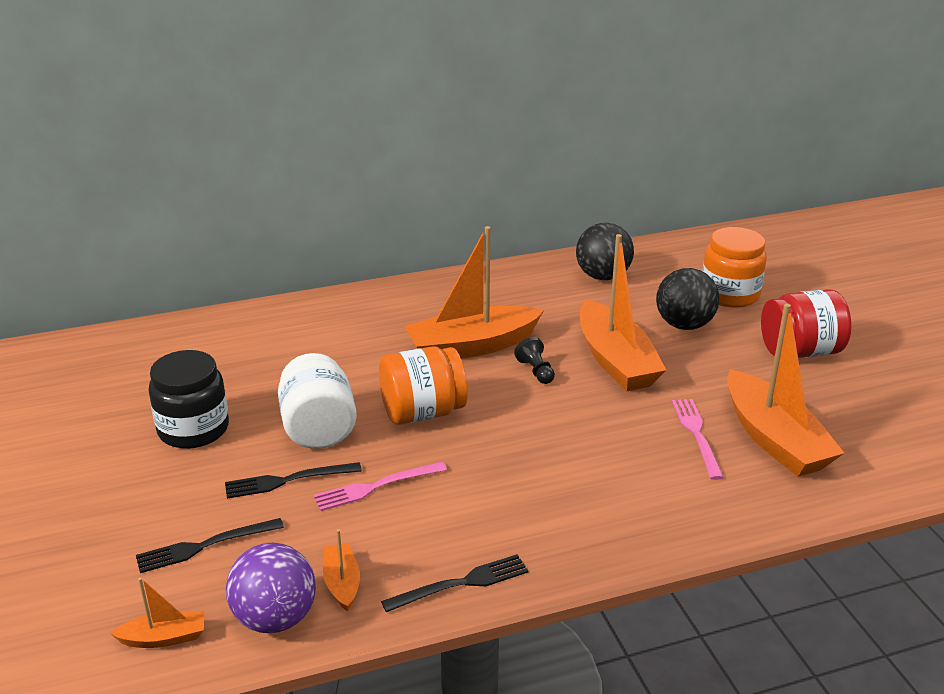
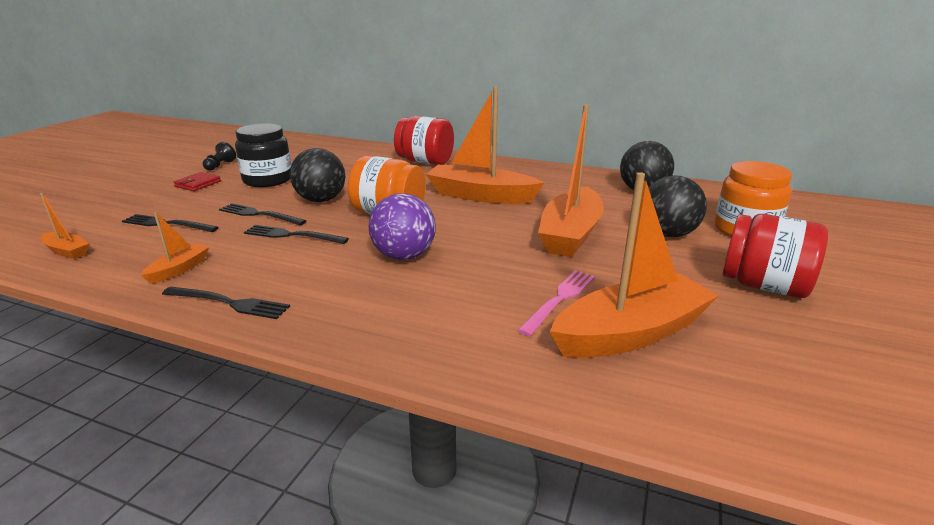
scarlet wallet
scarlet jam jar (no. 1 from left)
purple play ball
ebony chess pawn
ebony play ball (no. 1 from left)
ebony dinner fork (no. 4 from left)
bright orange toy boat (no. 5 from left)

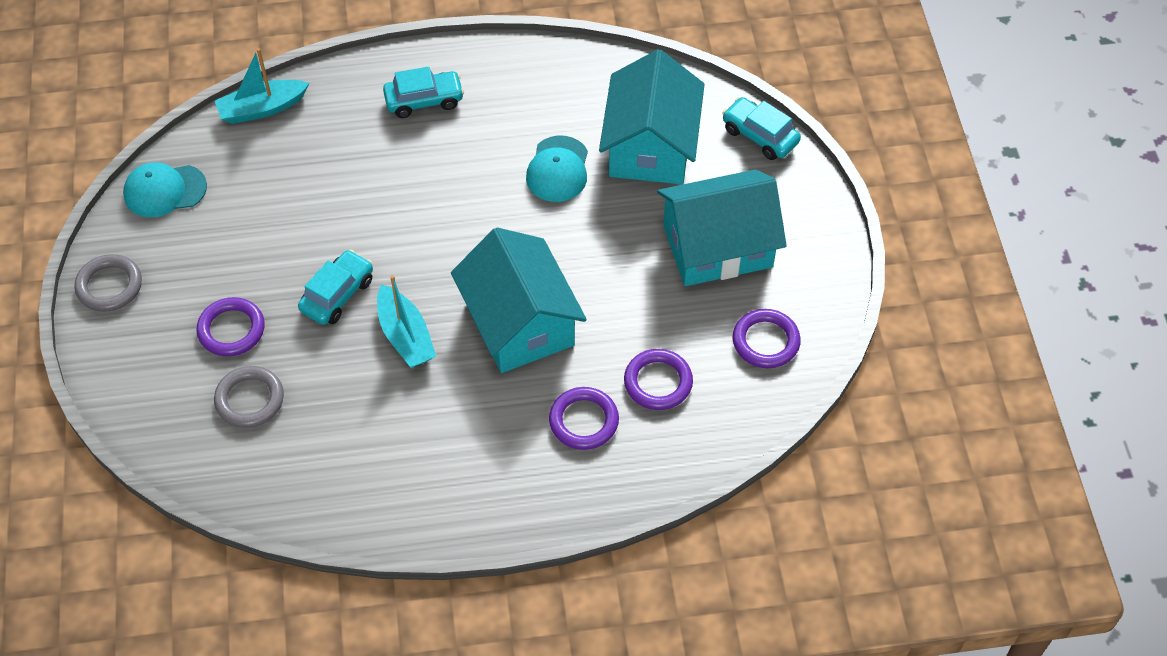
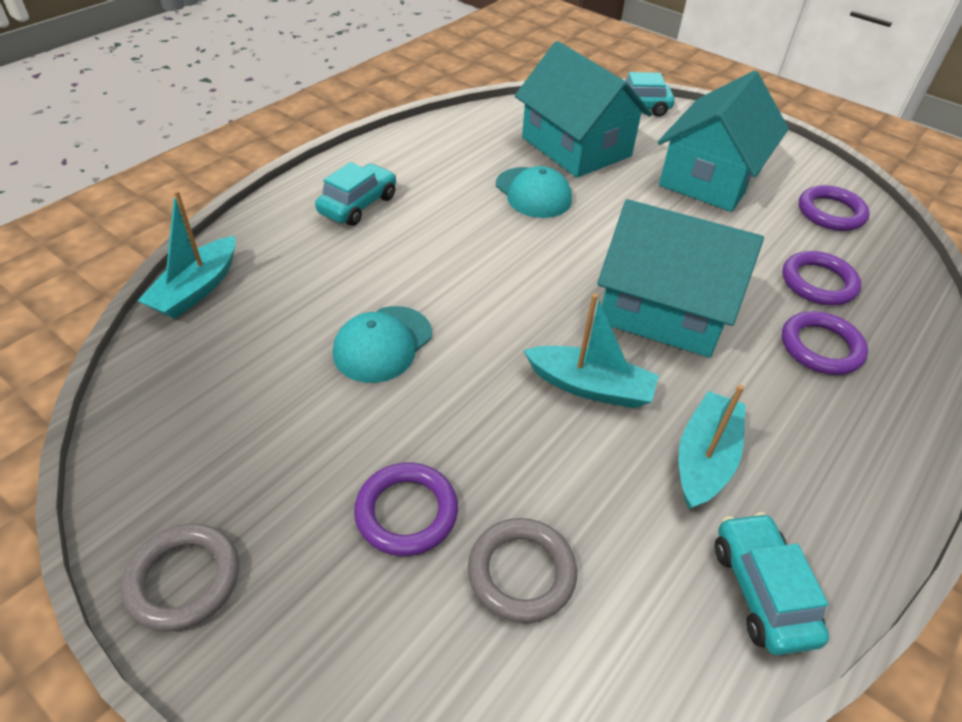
turquoise toy boat (no. 3 from left)
turquoise baseball cap (no. 1 from left)
turquoise car (no. 3 from left)

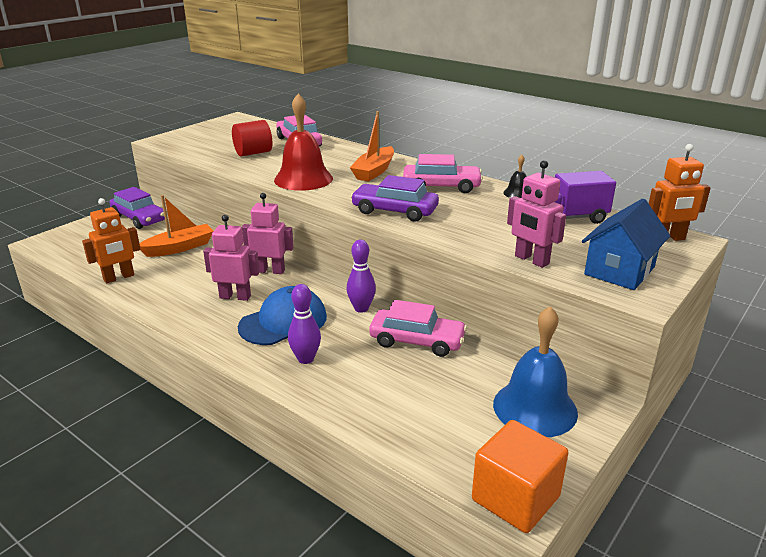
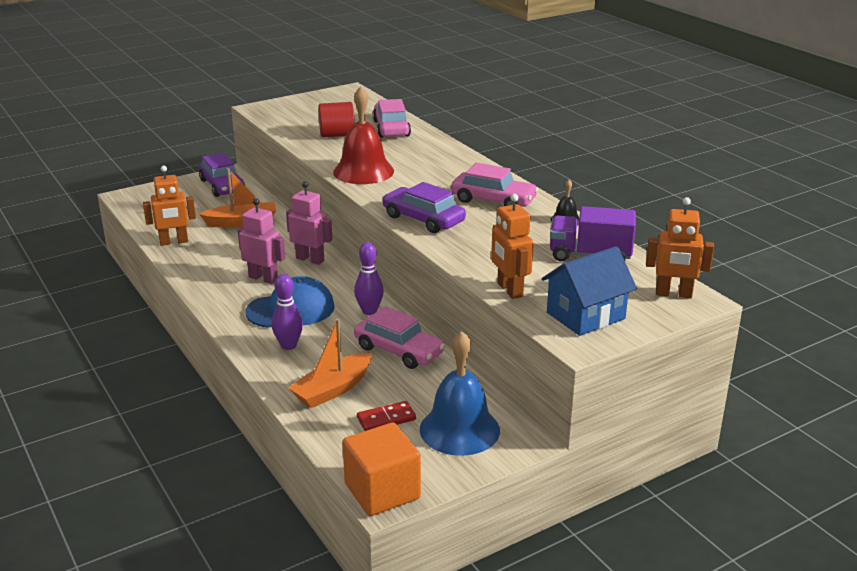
scarlet domino
bright orange toy boat (no. 2 from left)
bright orange robot figure (no. 2 from left)

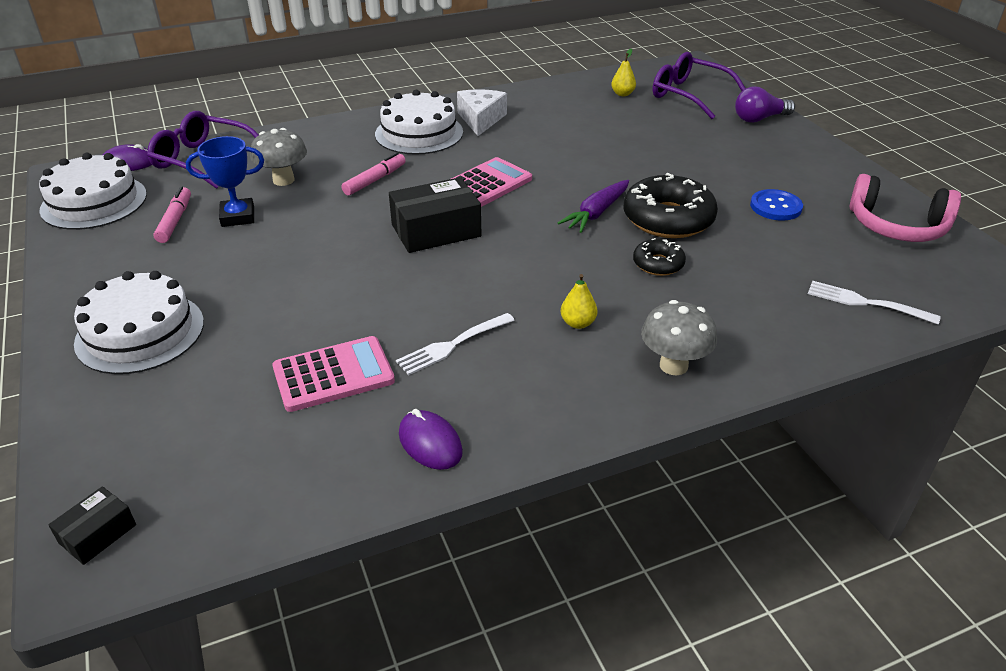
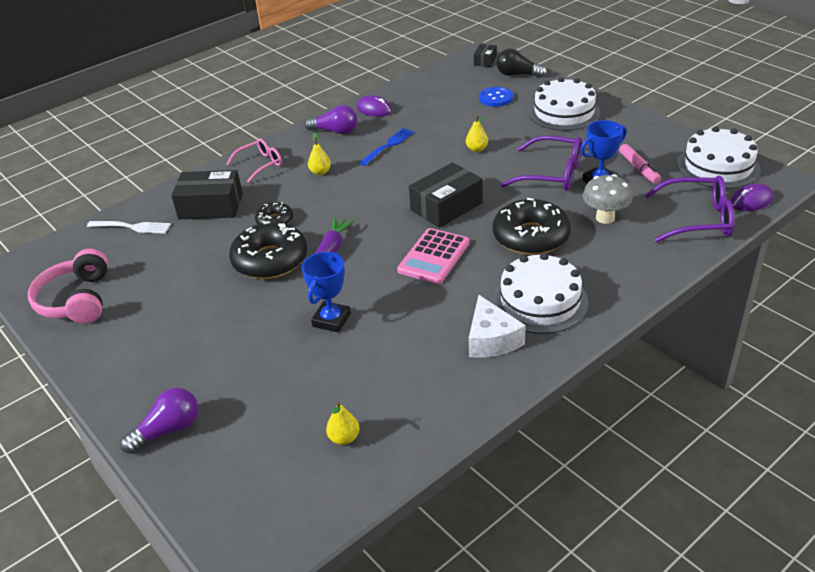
rosy adding machine (no. 1 from left in the first image)
ebony box (no. 1 from left)
cobalt award cup (no. 1 from left)
purple lightbulb (no. 2 from left)
golden pear fruit (no. 3 from left)
ebony lightbulb
purple eyeglasses (no. 1 from left)
cobalt button
ebony glazed donut (no. 3 from left)
rosy eyeglasses
cobalt dinner fork
rosy headphones

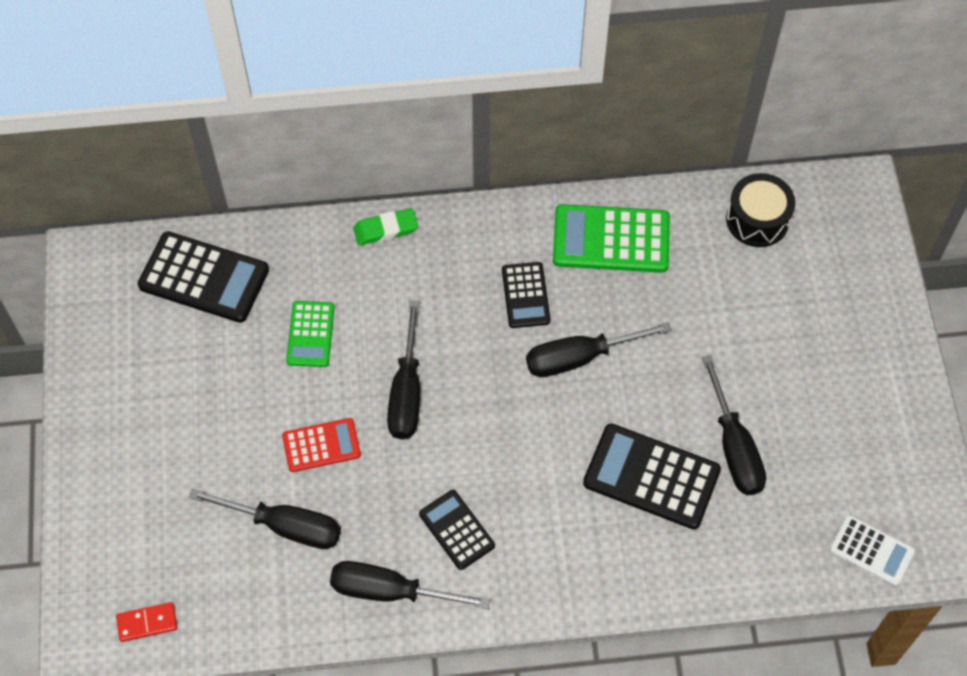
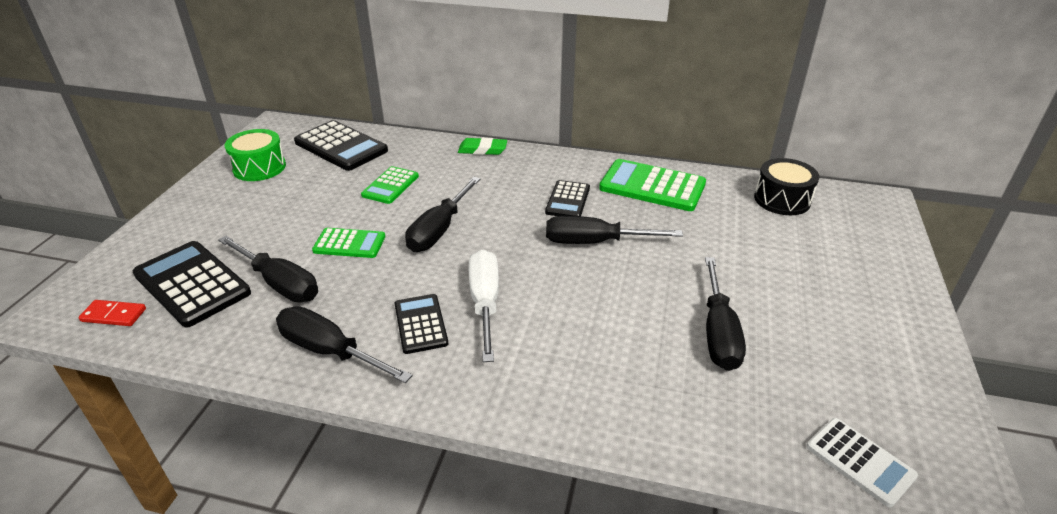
green drum
pure white flat screwdriver
ebony adding machine (no. 1 from left)
green adding machine (no. 1 from left)

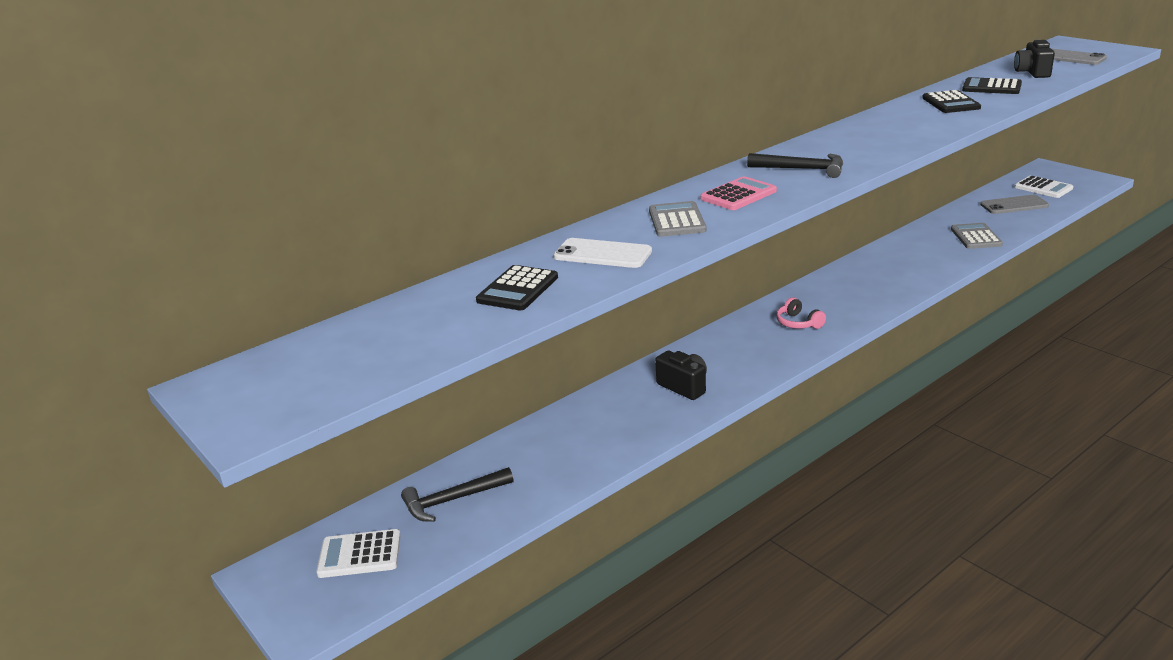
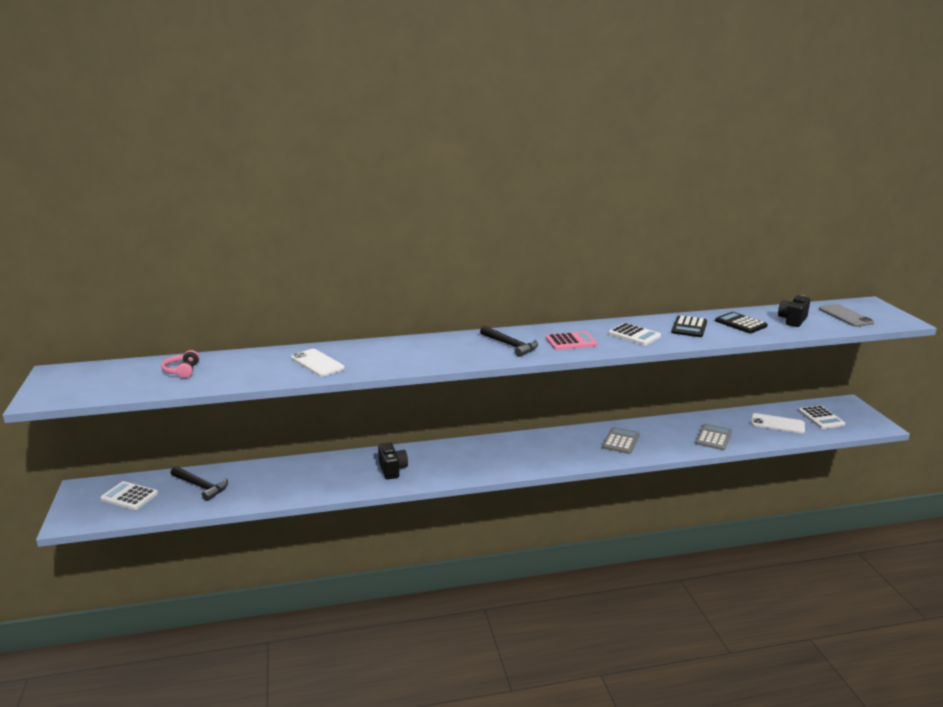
ebony adding machine (no. 1 from left in the first image)
pure white adding machine (no. 2 from left)
grey adding machine (no. 1 from left)
rosy adding machine
rosy headphones
pure white smartphone (no. 2 from left)
ebony carpenter's hammer (no. 1 from left)

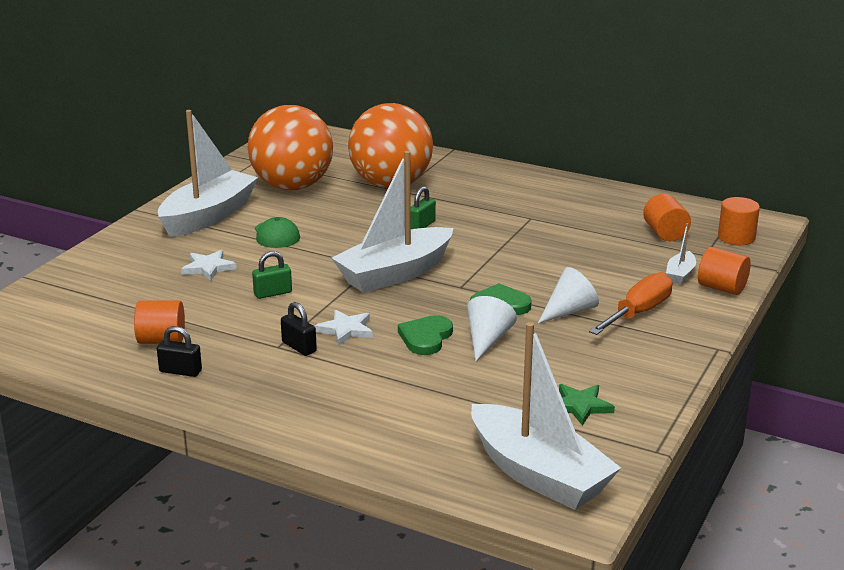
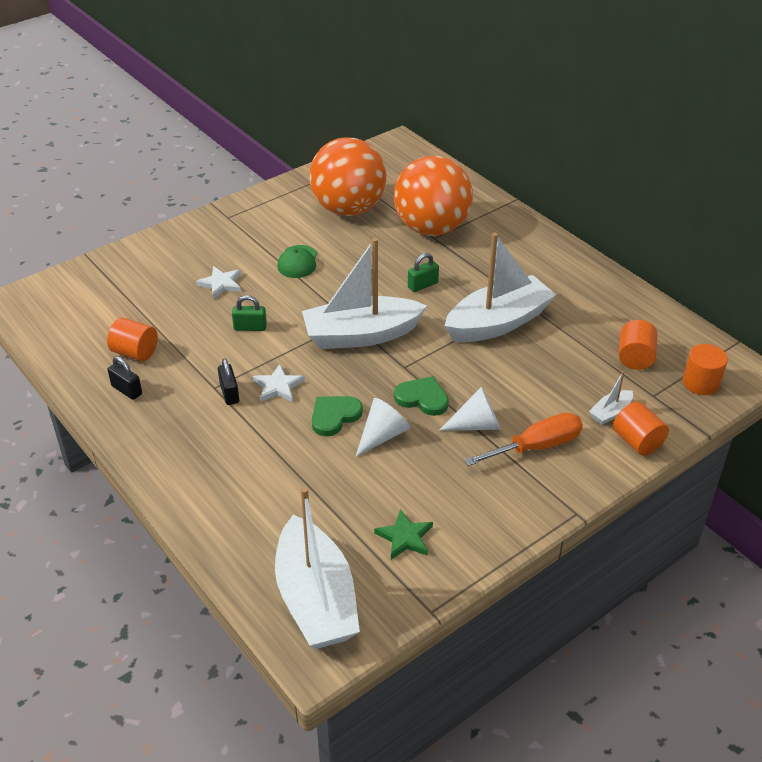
pure white toy boat (no. 3 from left)

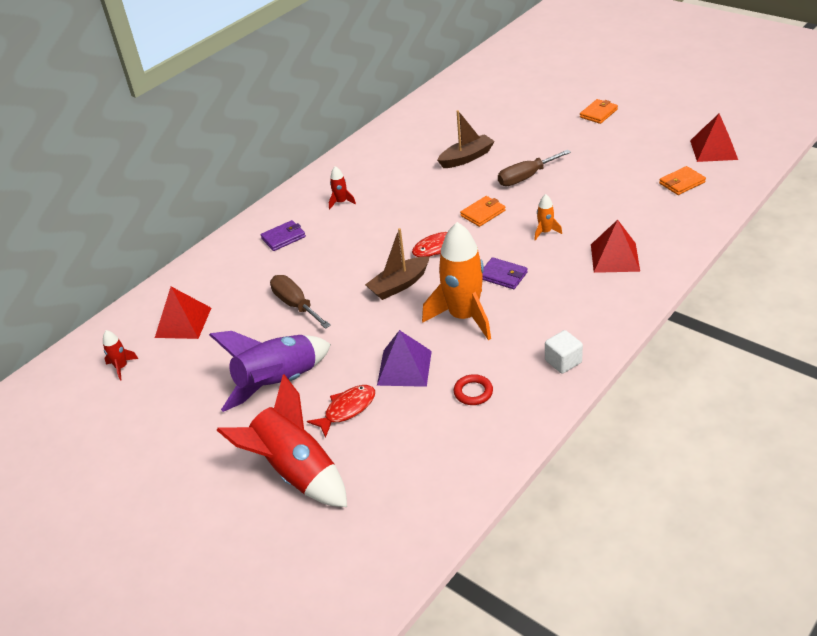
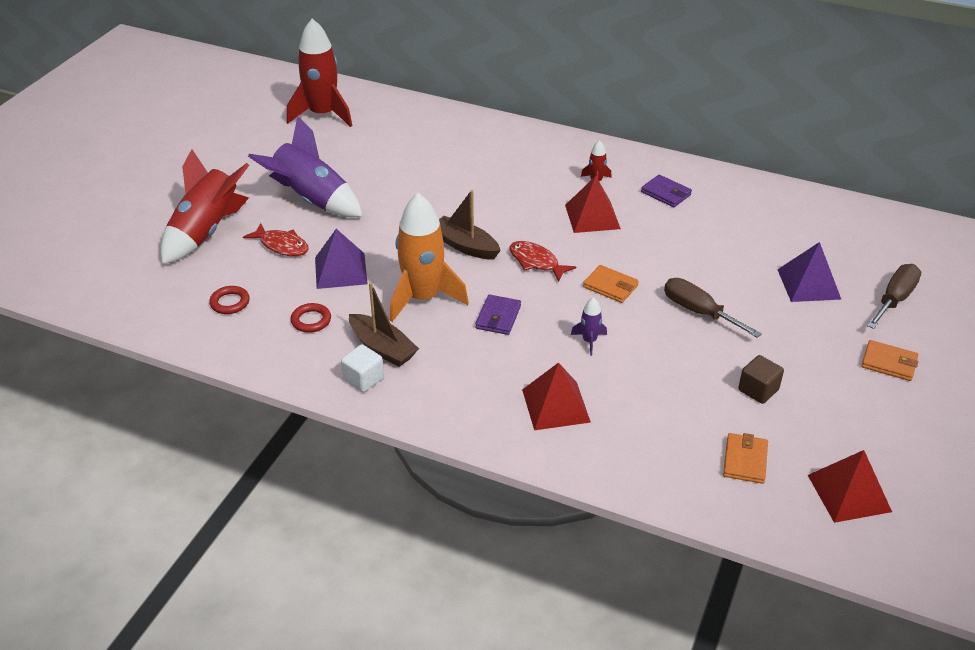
scarlet hoop (no. 1 from left)
dark brown block
purple solid pyramid (no. 2 from left)
scarlet solid pyramid (no. 2 from left)
purple wallet (no. 2 from left)
dark brown flat screwdriver (no. 2 from left)
dark brown toy boat (no. 1 from left)
purple rocket (no. 2 from left)
bright orange wallet (no. 2 from left)
scarlet rocket (no. 2 from left)

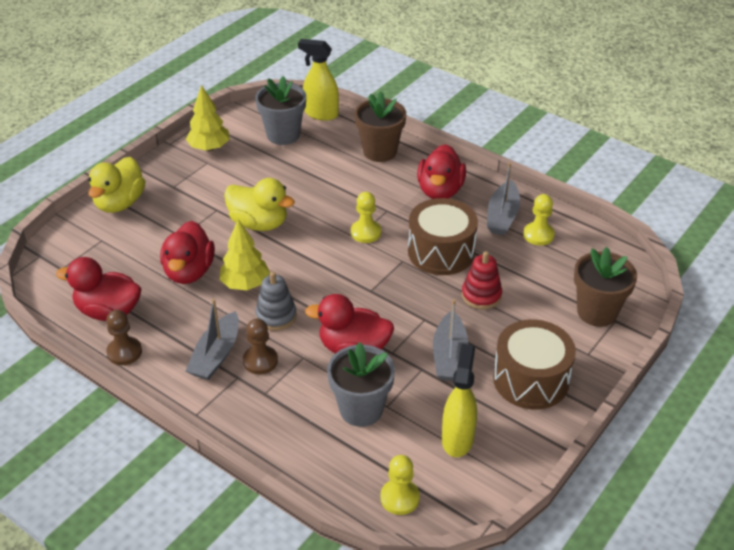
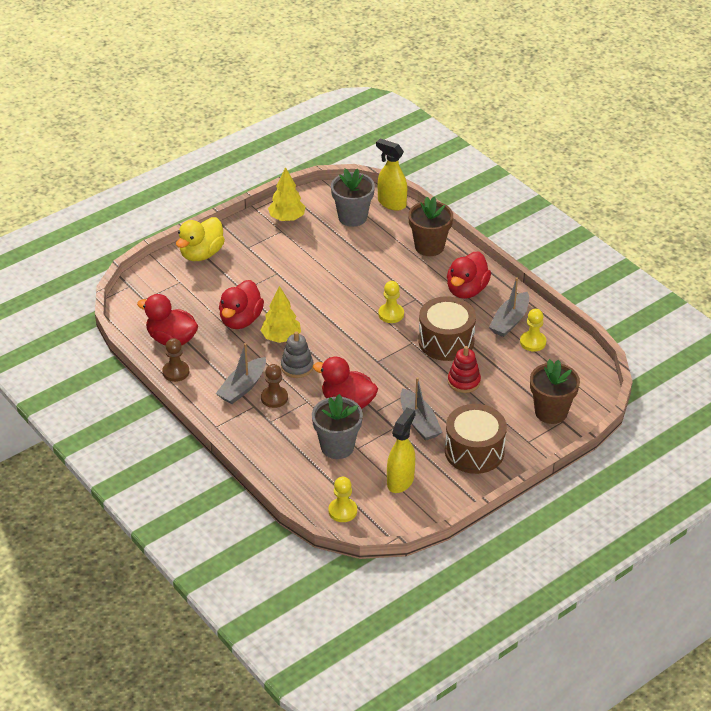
golden duck (no. 2 from left in the first image)
grey toy boat (no. 2 from left)

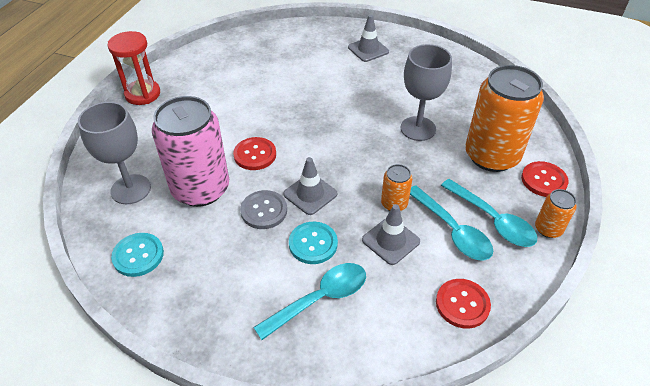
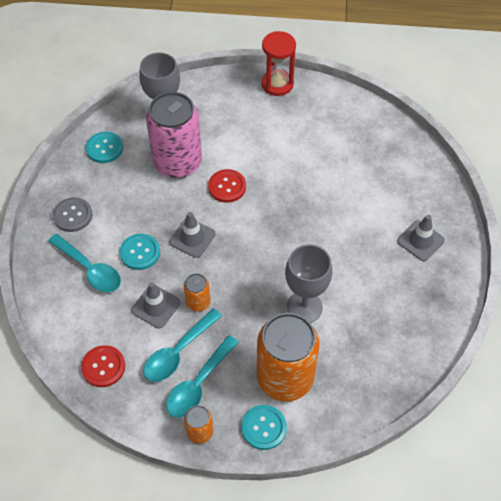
grey button
turquoise button (no. 3 from left)

